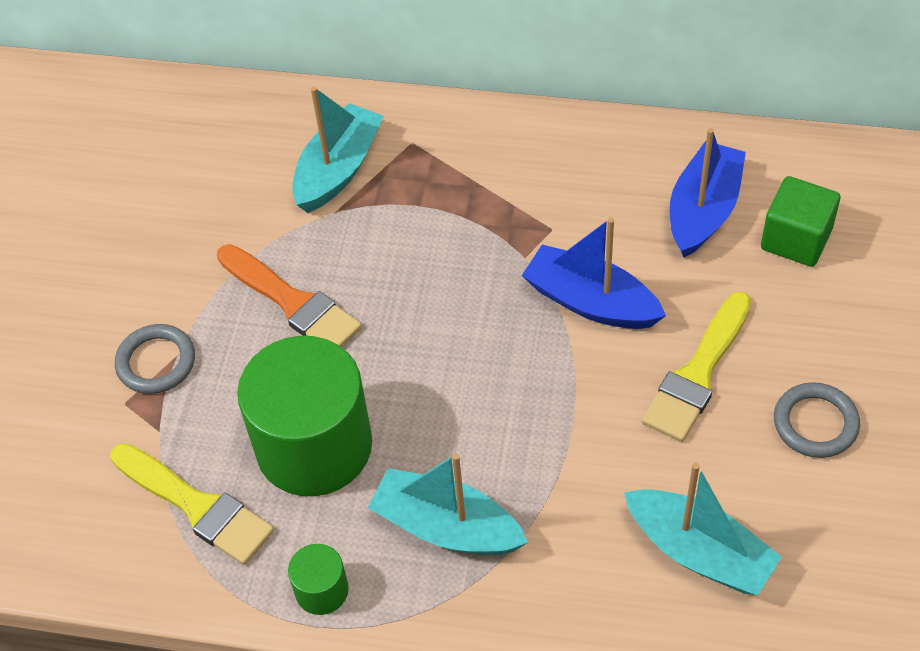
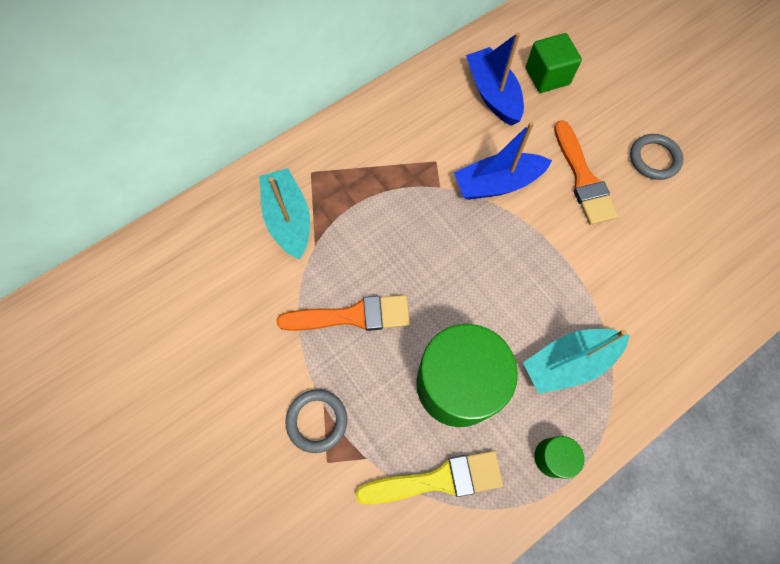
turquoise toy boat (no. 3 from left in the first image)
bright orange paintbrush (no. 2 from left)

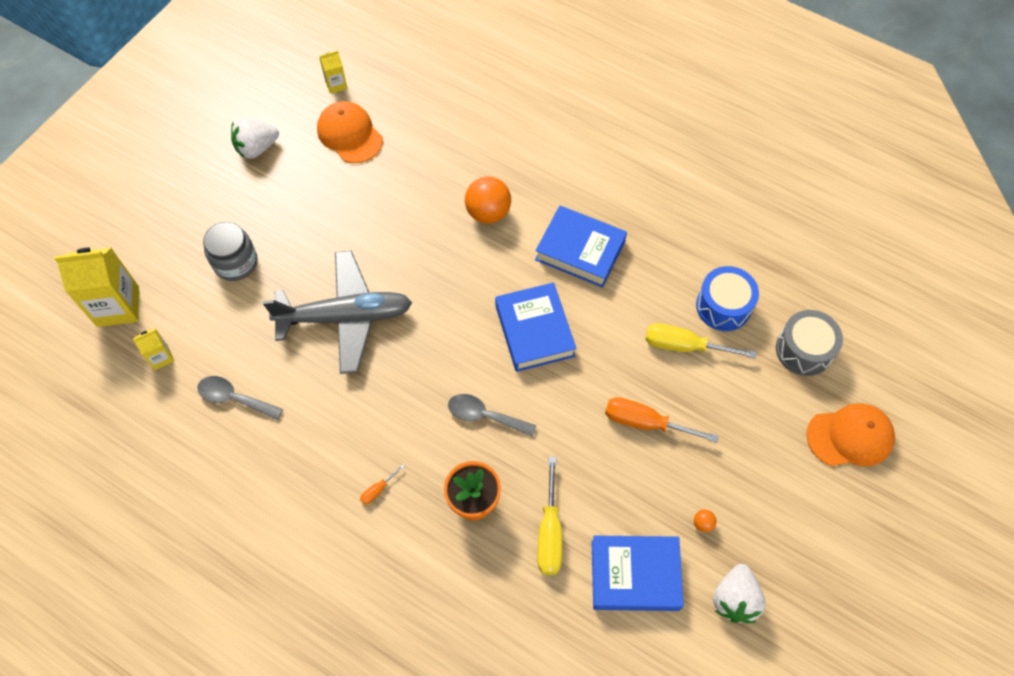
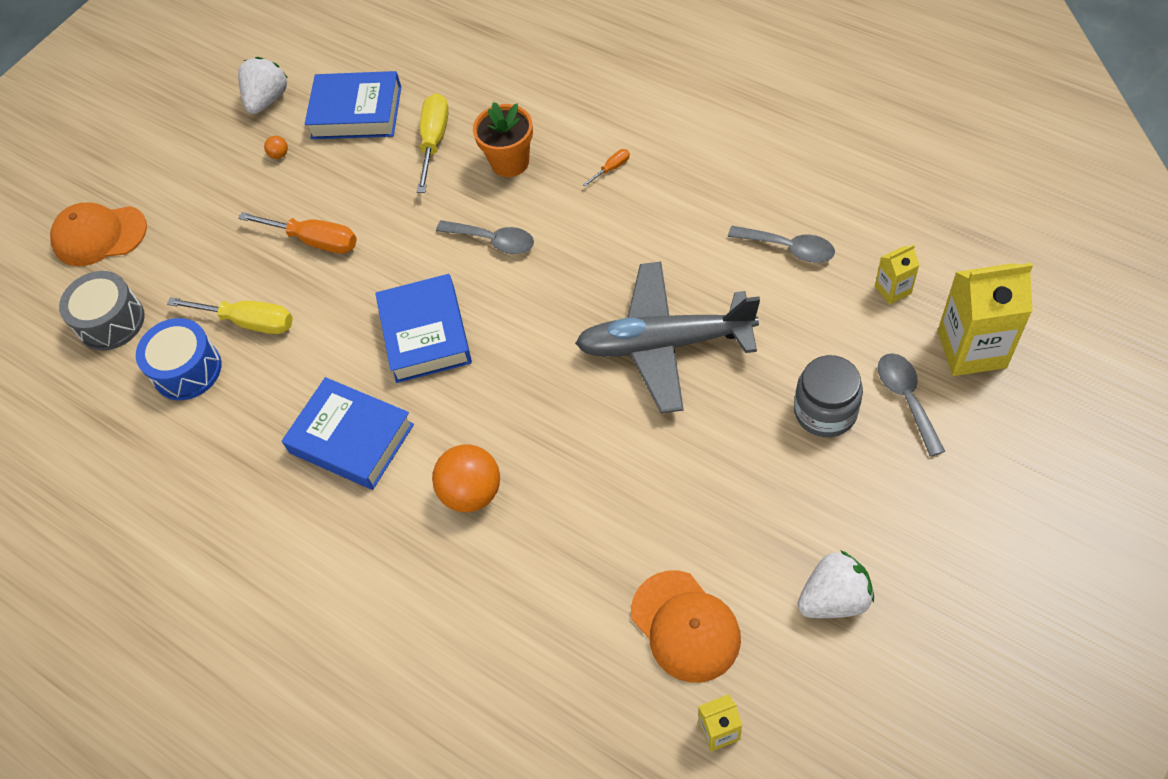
grey teaspoon (no. 3 from left)

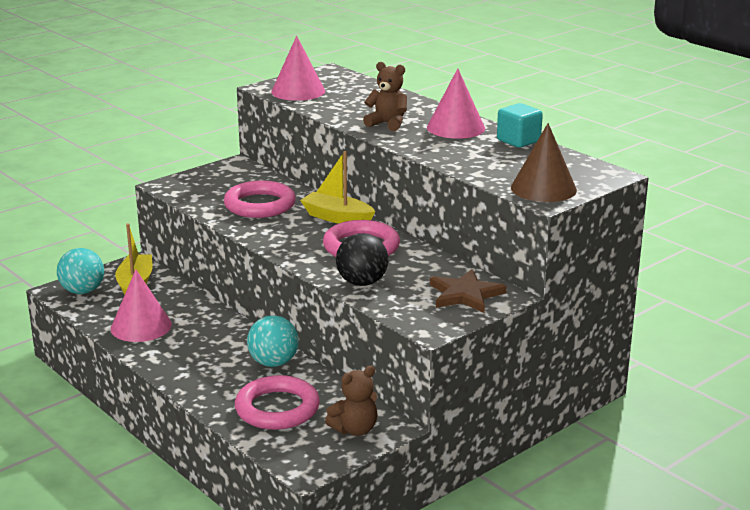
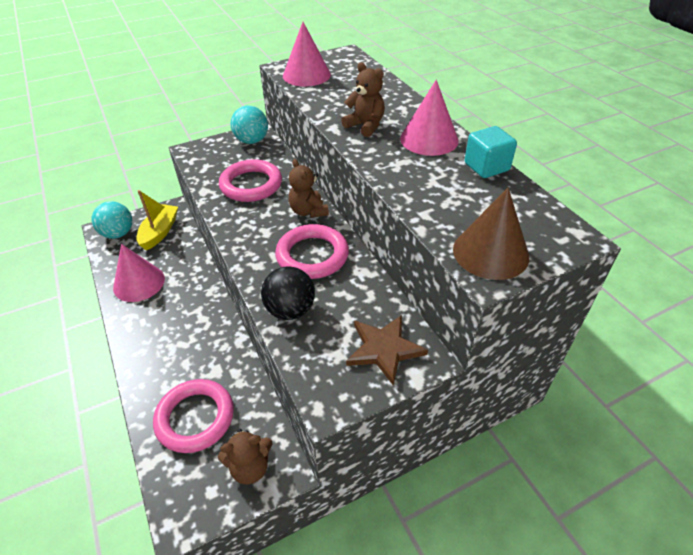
turquoise play ball (no. 2 from left)
dark brown stuffed bear (no. 2 from left)

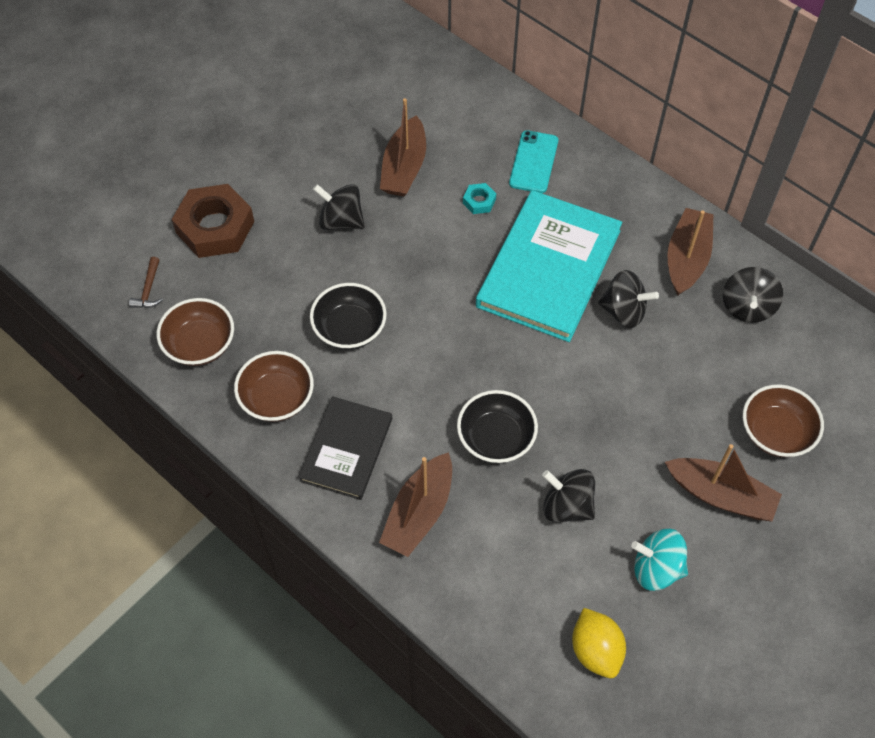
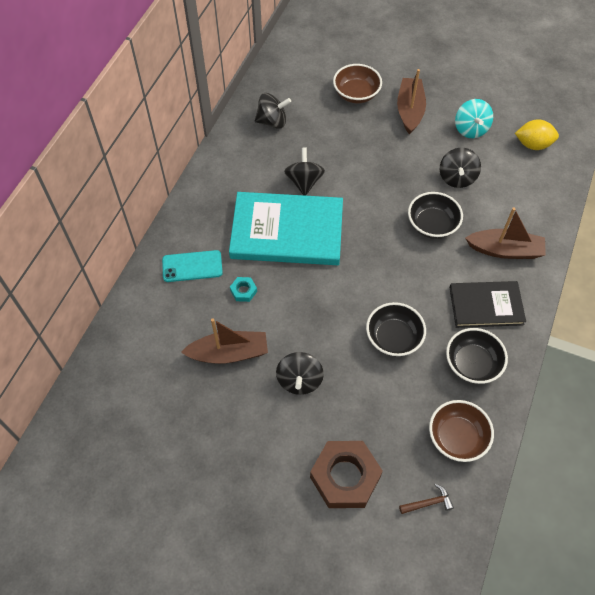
dark brown toy boat (no. 3 from left in the first image)
ebony deep dish (no. 3 from left)
golden citrus fruit

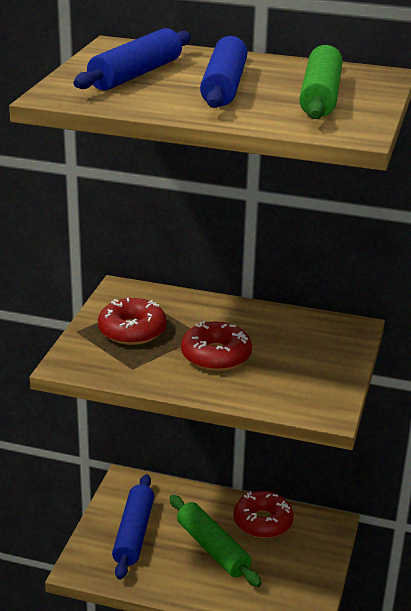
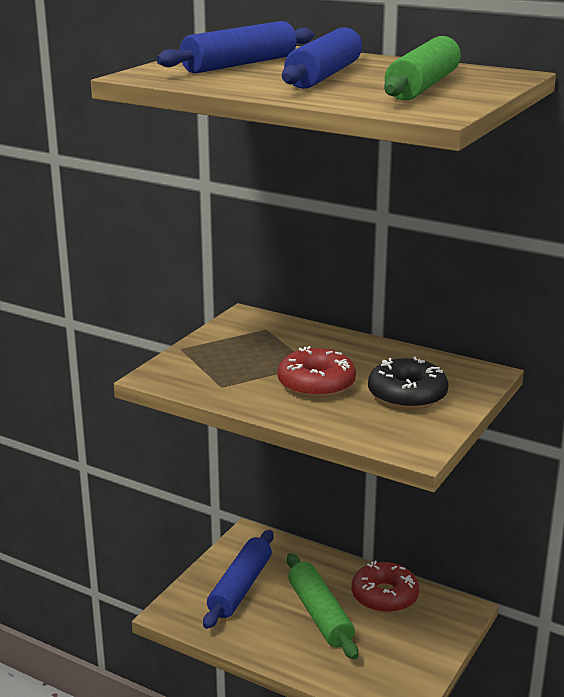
scarlet glazed donut (no. 1 from left in the first image)
ebony glazed donut

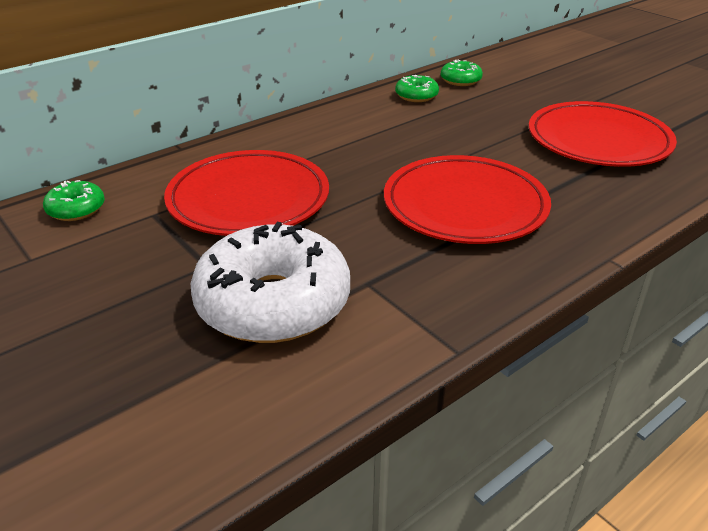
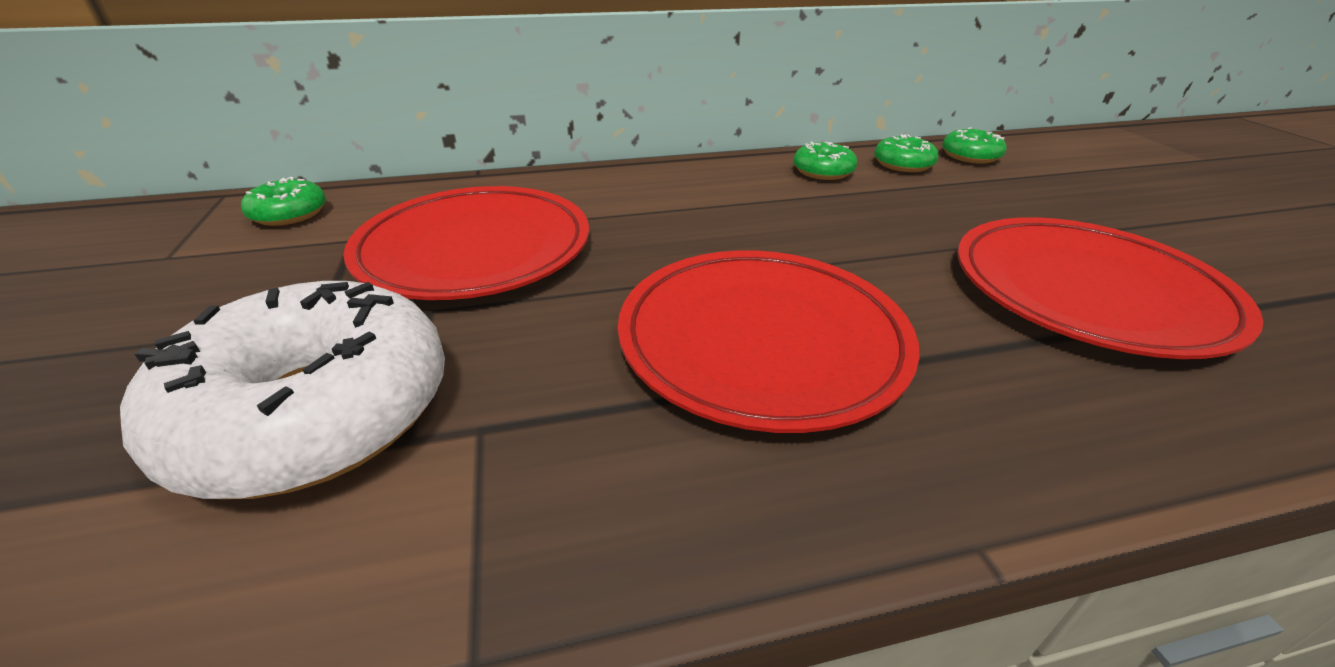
green glazed donut (no. 4 from left)

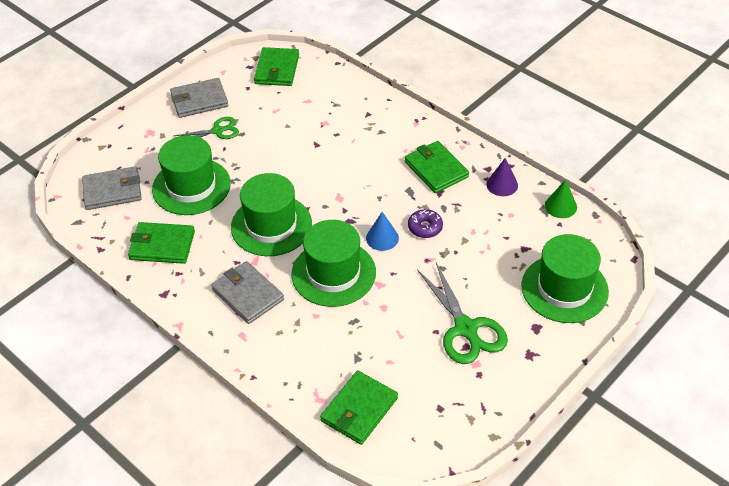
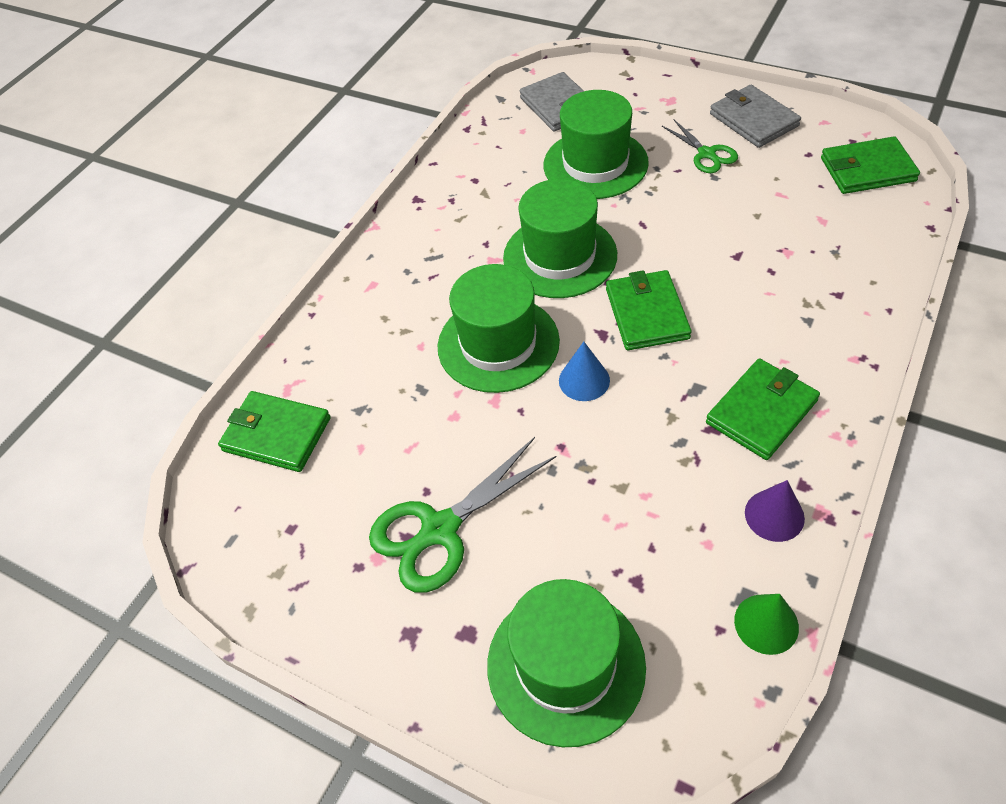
grey wallet (no. 3 from left in the first image)
purple glazed donut
green wallet (no. 2 from left)

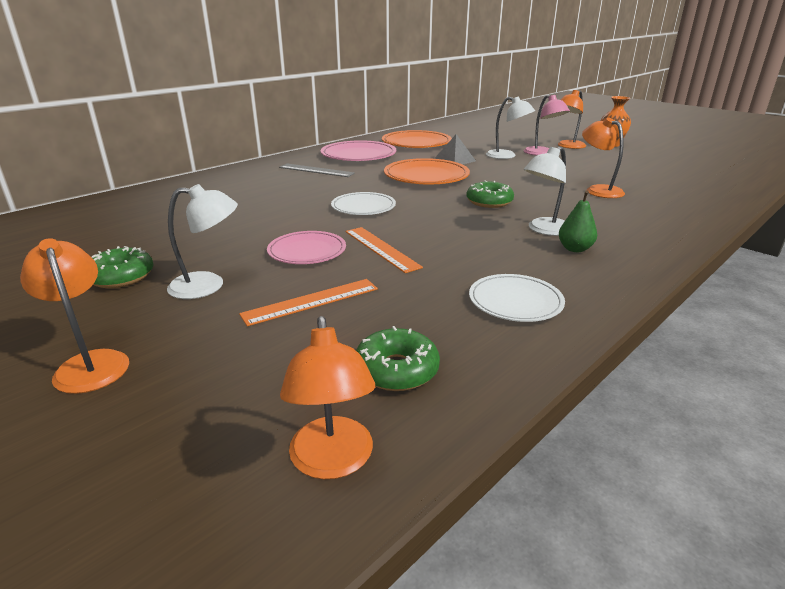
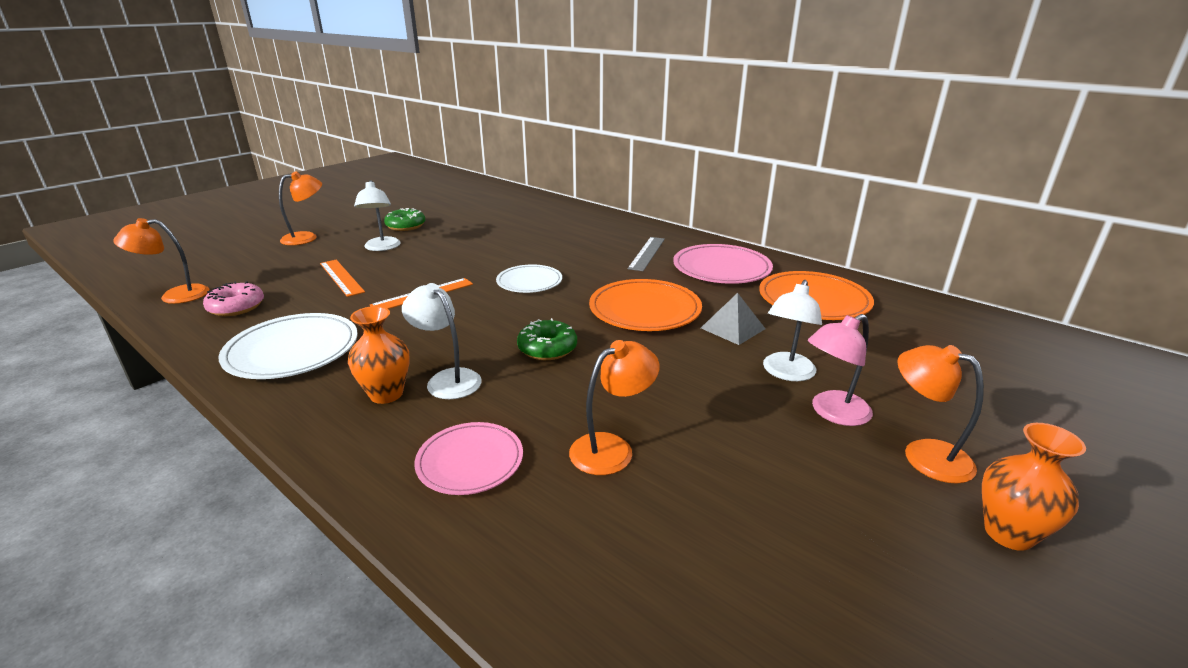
rosy plate (no. 1 from left)
bright orange vase (no. 1 from left)
rosy glazed donut
pure white plate (no. 1 from left)

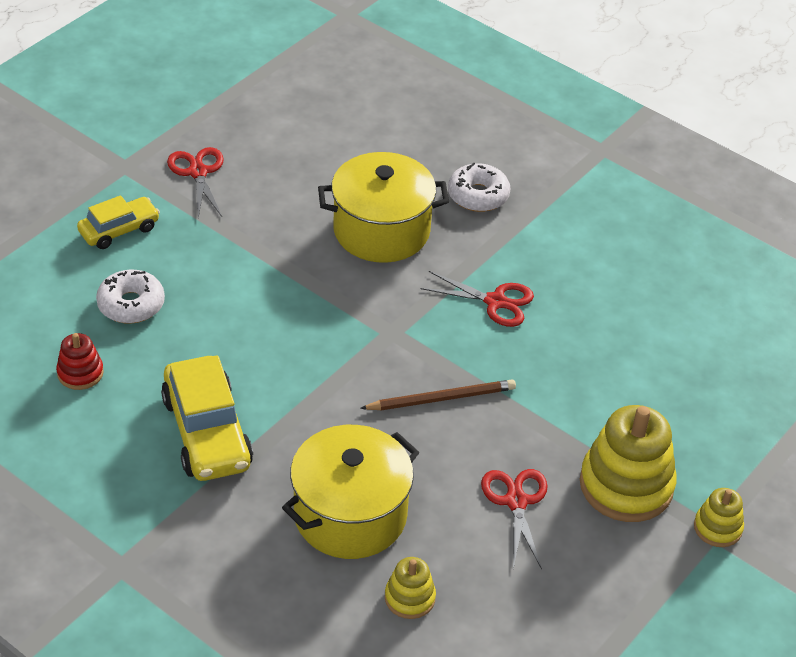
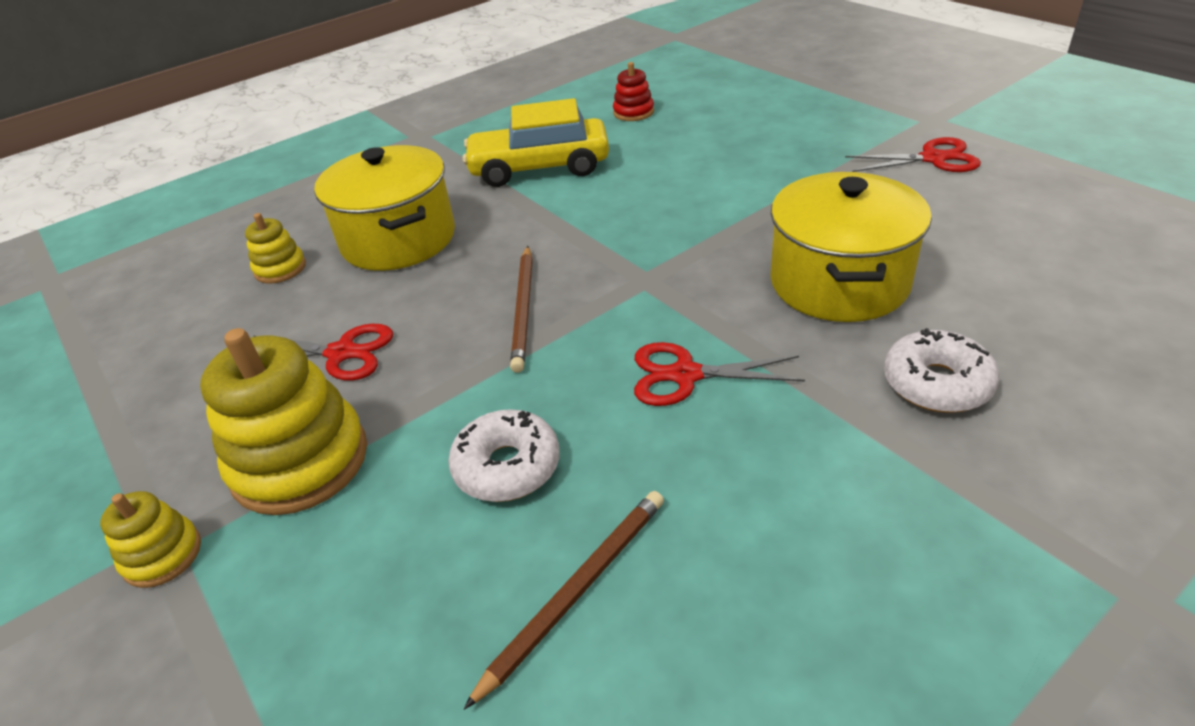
golden car (no. 1 from left in the first image)
dark brown pencil (no. 2 from left)
pure white glazed donut (no. 1 from left)
scarlet shears (no. 2 from left)

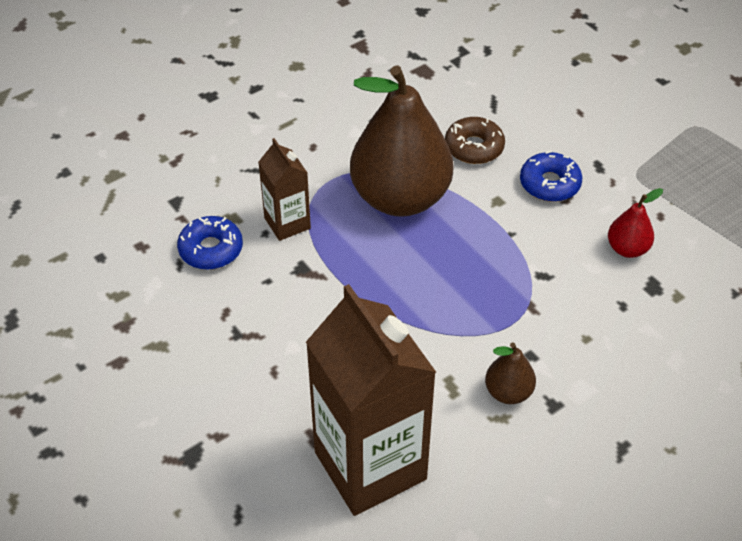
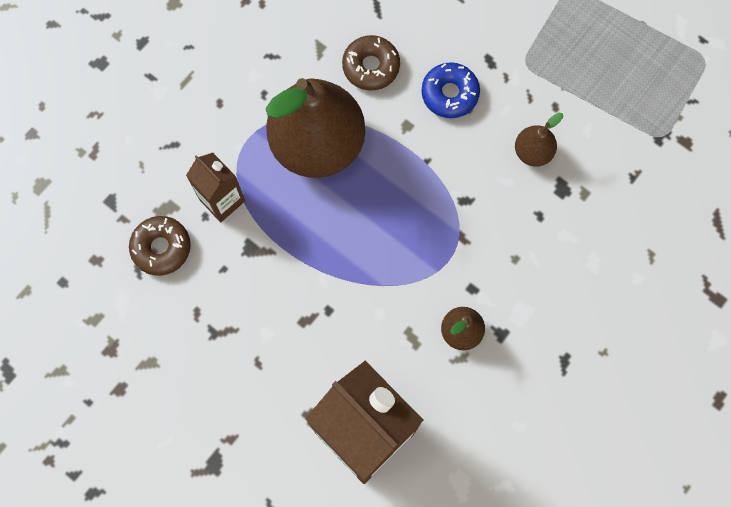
dark brown glazed donut (no. 1 from left)
dark brown pear fruit (no. 3 from left)

